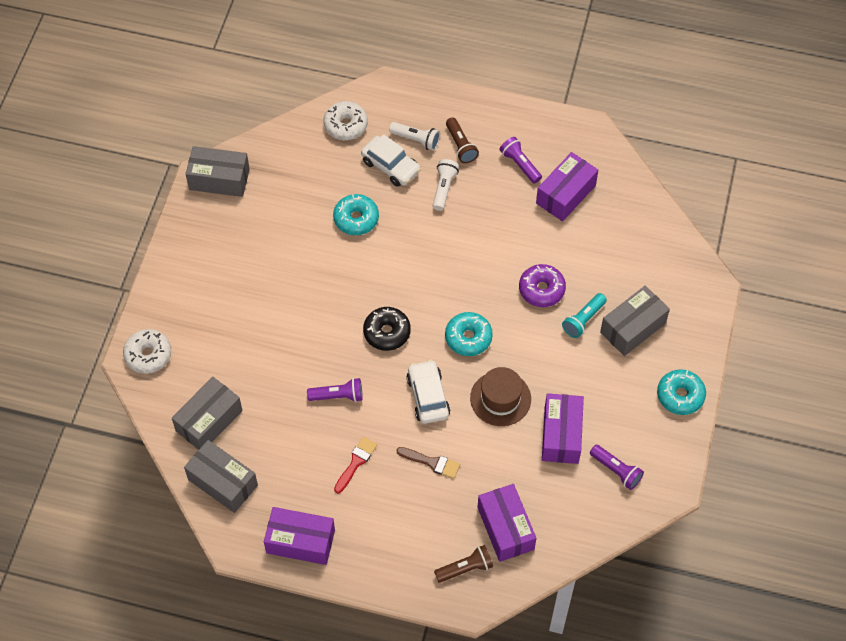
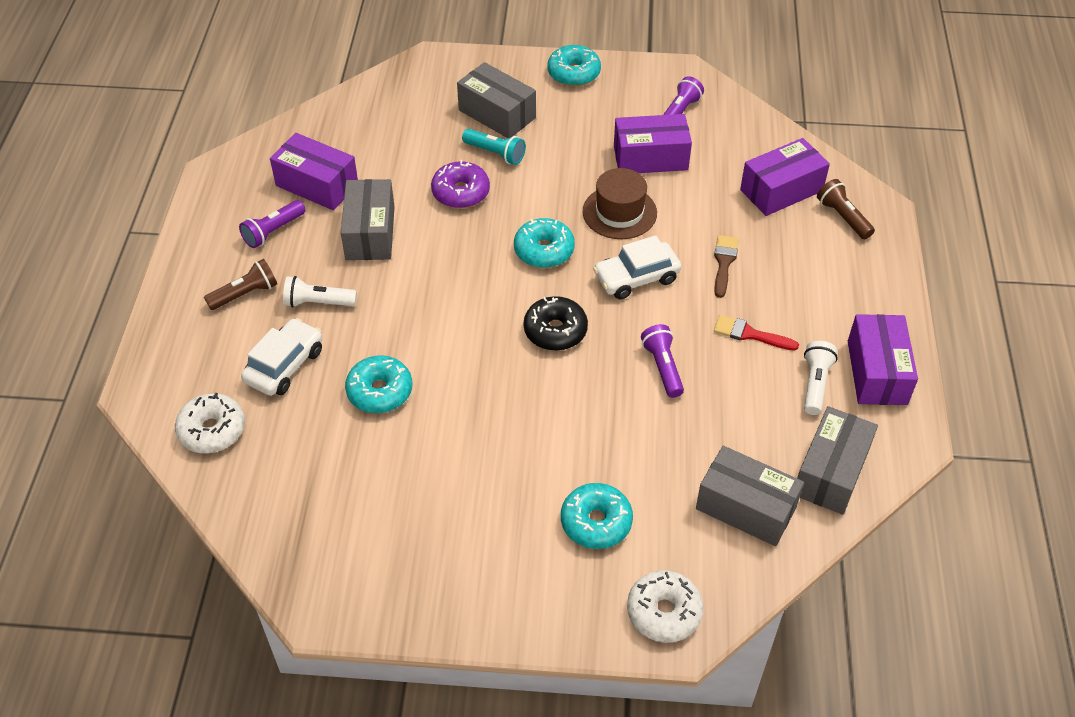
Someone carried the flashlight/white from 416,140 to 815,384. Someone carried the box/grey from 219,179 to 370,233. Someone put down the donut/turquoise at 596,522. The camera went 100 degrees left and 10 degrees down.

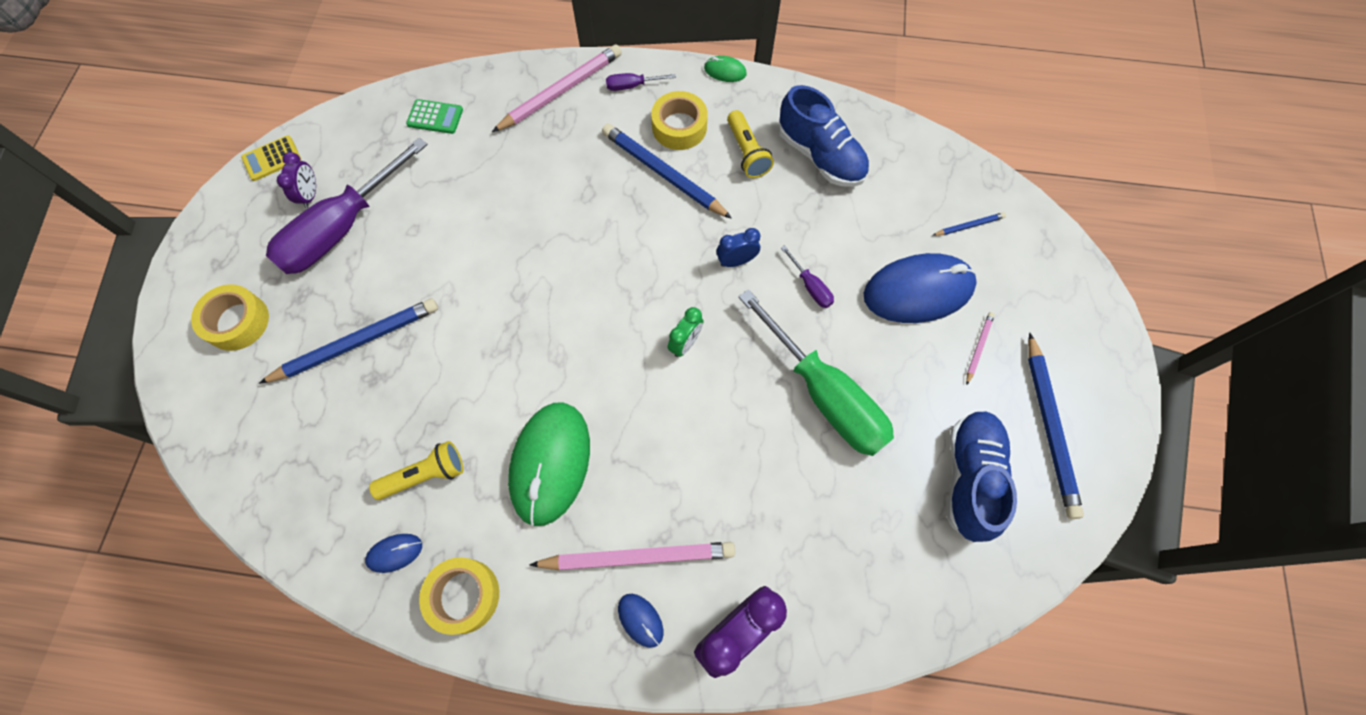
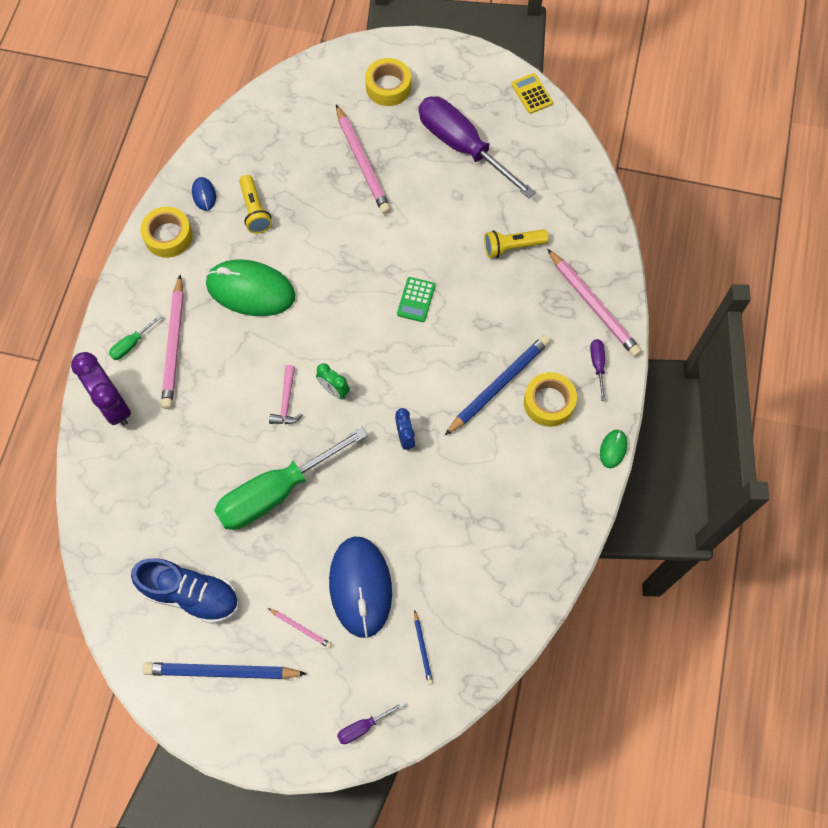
Someone took away the shoe/blue at 820,156. Someone carried the calculator/green from 435,117 to 416,300. Someone carried the flashlight/yellow from 747,152 to 512,247. Someone took away the clock/purple at 310,195. Someone carried the screwdriver/purple from 810,286 to 363,726. Someone repainted the pencil/blue at 357,343, which became the pencil/pink at 362,163. Someone swapped the mouse/blue at 640,620 for the screwdriver/green at 132,344. Someone put down the hammer/pink at 286,401. The camera went 95 degrees right and 0 degrees up.

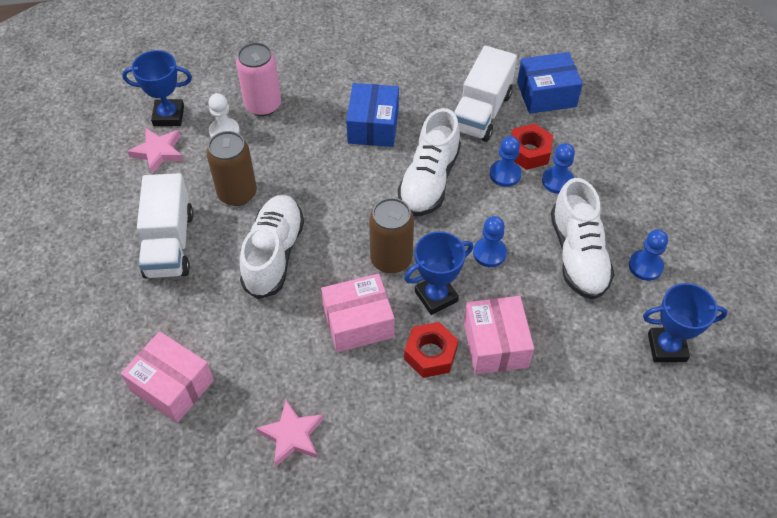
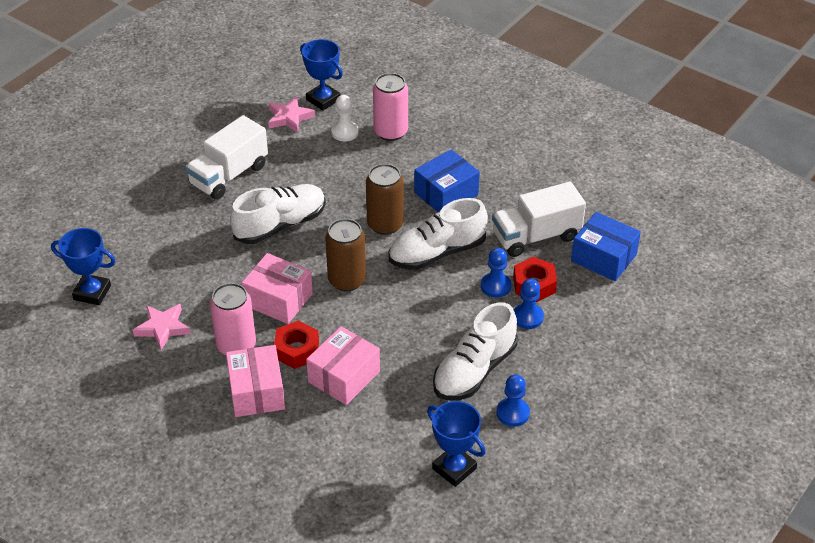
Someone carried the can/brown from 237,193 to 385,224. Someone took away the pawn/blue at 489,253. Someone carried the trophy/blue from 436,296 to 92,292. Someone carried the box/pink from 172,385 to 256,392. Someone put down the can/pink at 236,345. The camera went 45 degrees right and 10 degrees down.

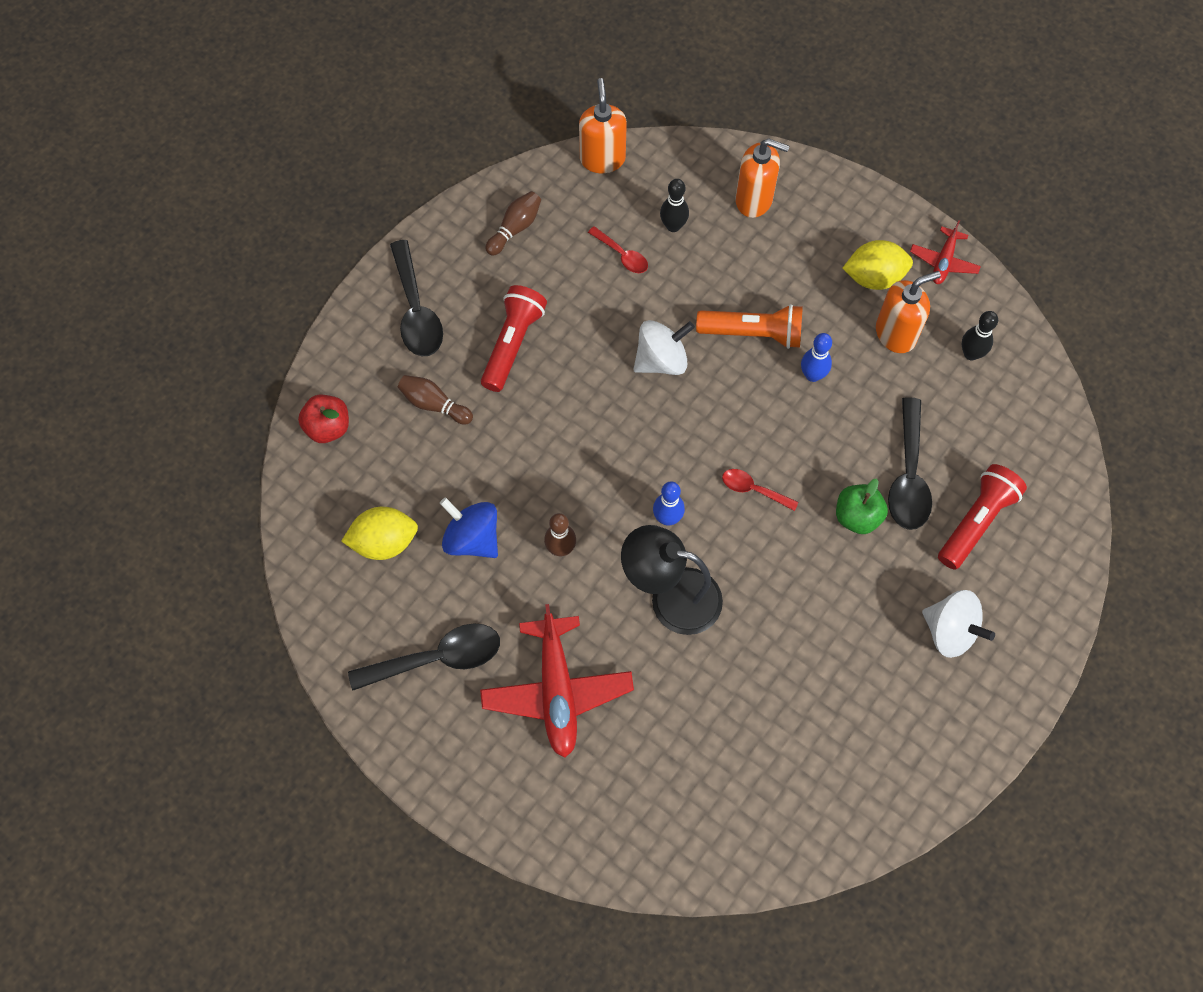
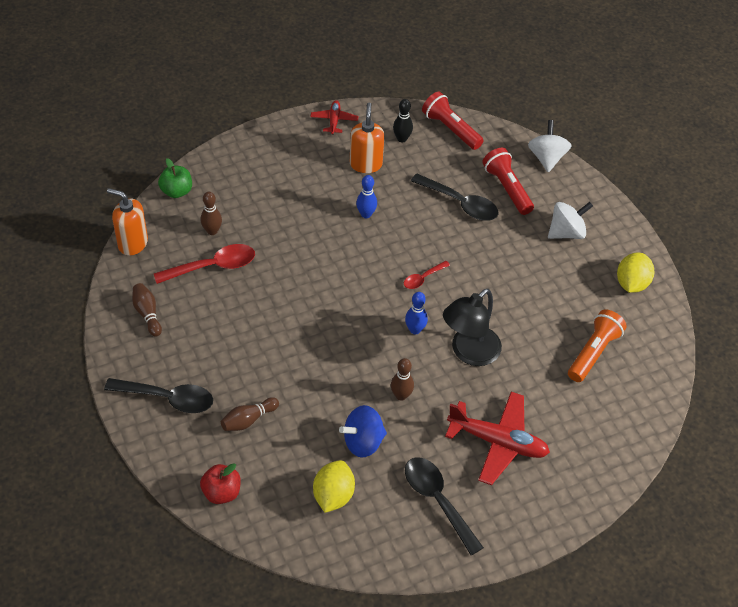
Someone took away the soap dispenser/orange at 754,200. Someone repainted the bowling pin/black at 673,226, which became the bowling pin/brown at 212,231. Someone rotated the plane/red at 943,261 by 135 degrees counterclockwise. Someone scaled the spoon/red at 622,255 by 1.83. Someone carried the lemon/yellow from 874,277 to 631,283. Someone carried the flashlight/red from 513,344 to 451,129. Someone carried the flashlight/orange from 753,333 to 593,352. Someone carried the spinning top/white from 661,360 to 546,158. Someone carried the apple/green from 857,516 to 176,191. Someone rotated the spoon/black at 437,658 by 45 degrees counterclockwise. The camera went 65 degrees left and 15 degrees down.

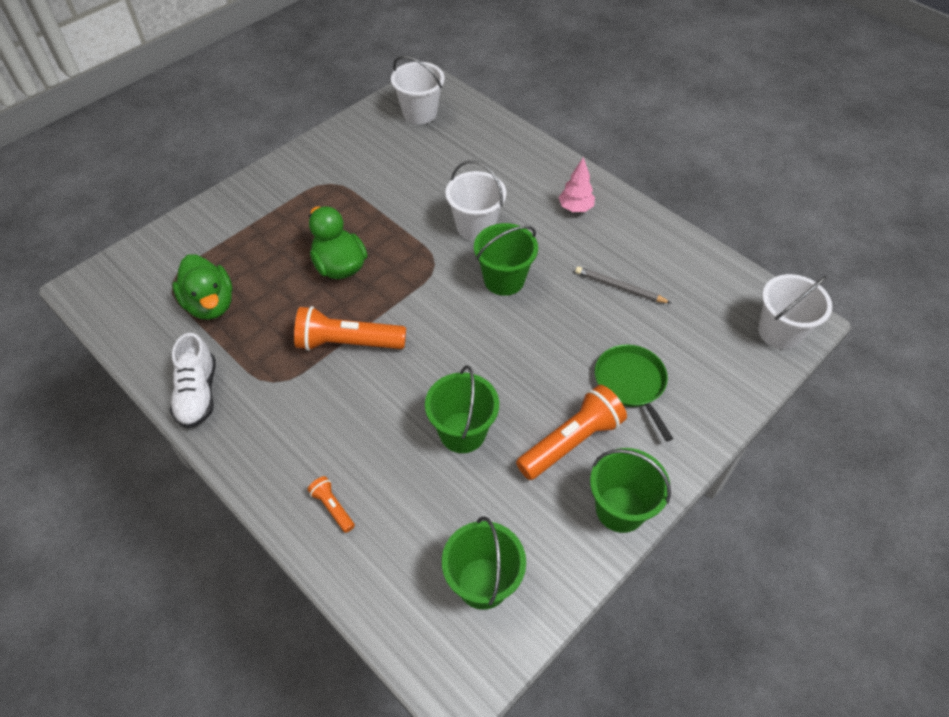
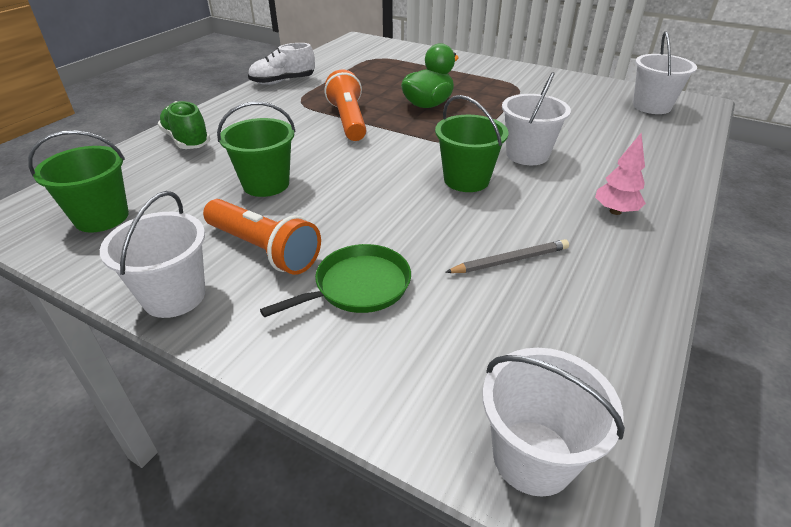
Someone took away the duck/green at 210,304. Someone rotated the pencil/grey at 619,287 by 60 degrees clockwise. Someone repainted the bucket/green at 620,509, which became the bucket/white at 174,296. Someone swapped the flashlight/orange at 333,507 for the shoe/green at 187,140. The camera went 75 degrees right and 15 degrees down.

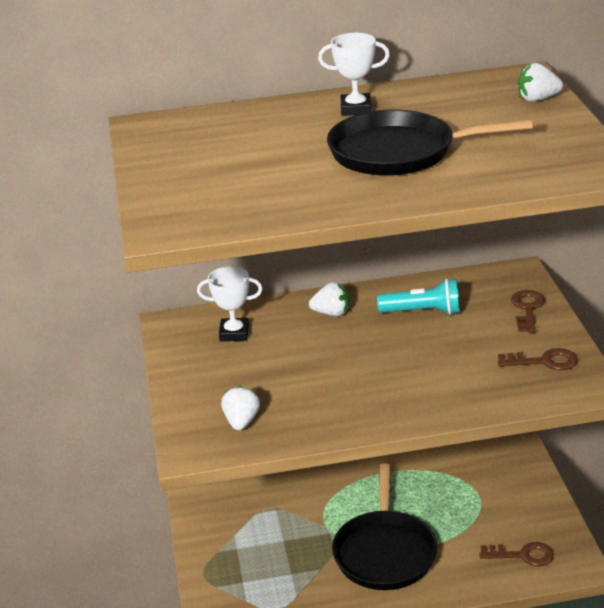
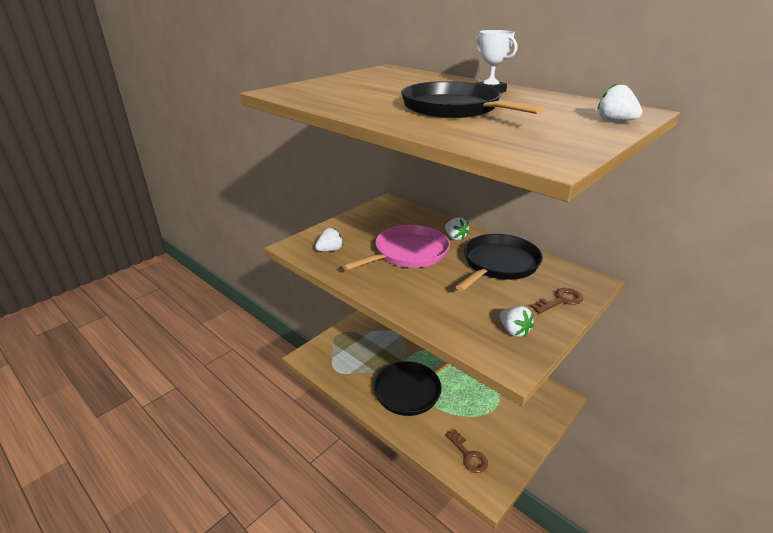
Someone took away the trophy/white at 234,333. Someone swapped the flashlight/turquoise at 423,312 for the pan/black at 498,264. Someone swapped the key/brown at 544,361 for the strawberry/white at 514,331. Someone put down the pan/pink at 408,253. The camera went 50 degrees right and 0 degrees up.

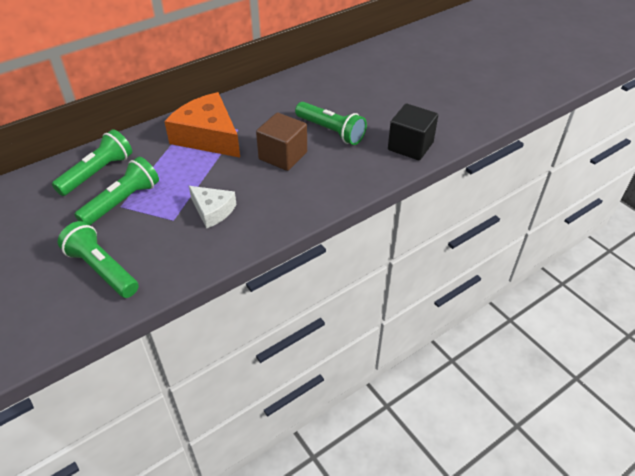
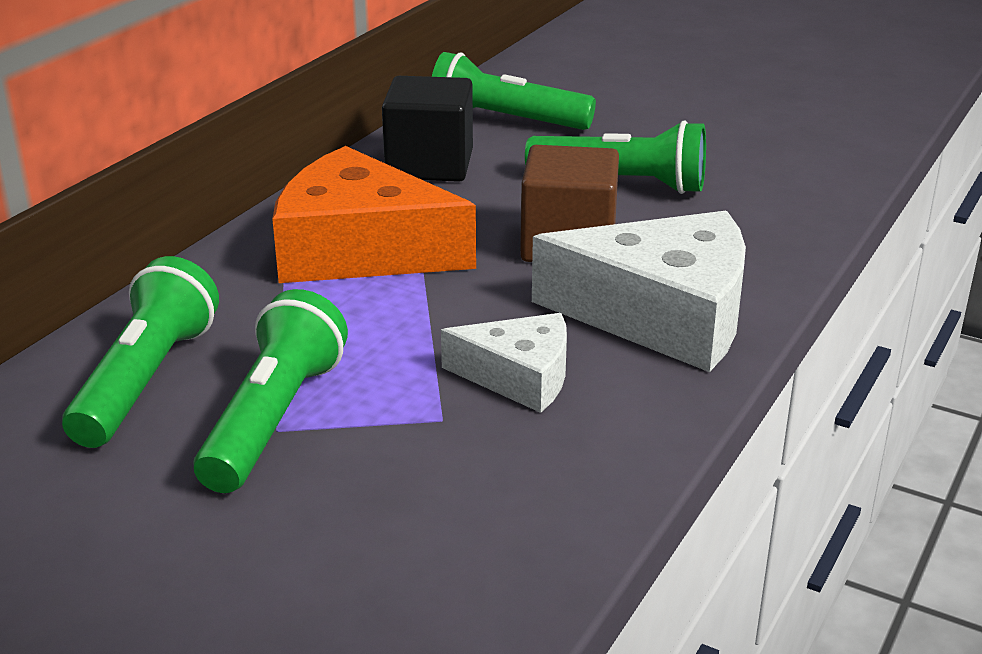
Someone carried the cube/black from 410,146 to 429,165. Someone carried the flashlight/green from 102,269 to 505,121. Someone put down the cheese/white at 662,315. The camera went 25 degrees left and 15 degrees down.

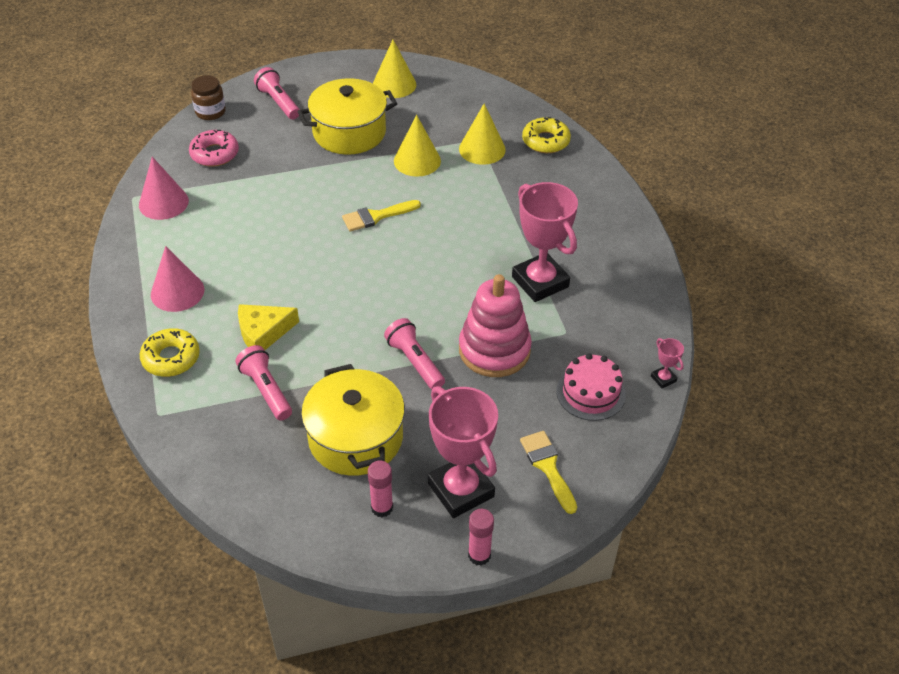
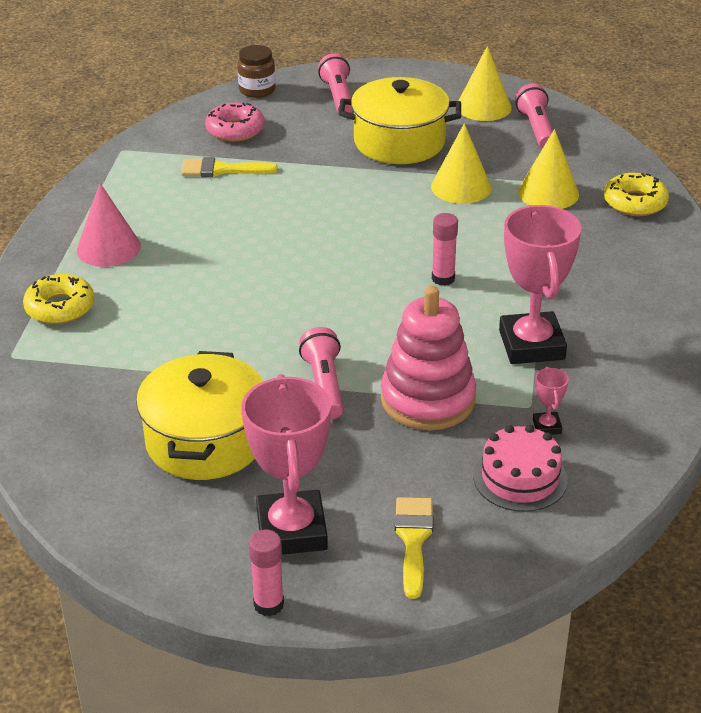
Someone took away the cone/pink at 163,202. Someone carried the brush/yellow from 376,216 to 221,170. Someone took away the cheese/yellow at 263,332. Someone carried the trophy/pink from 663,379 to 547,426. Someone carried the flashlight/pink from 266,390 to 536,129. Someone carried the glue stick/pink from 382,507 to 443,278. The camera went 25 degrees right and 10 degrees down.

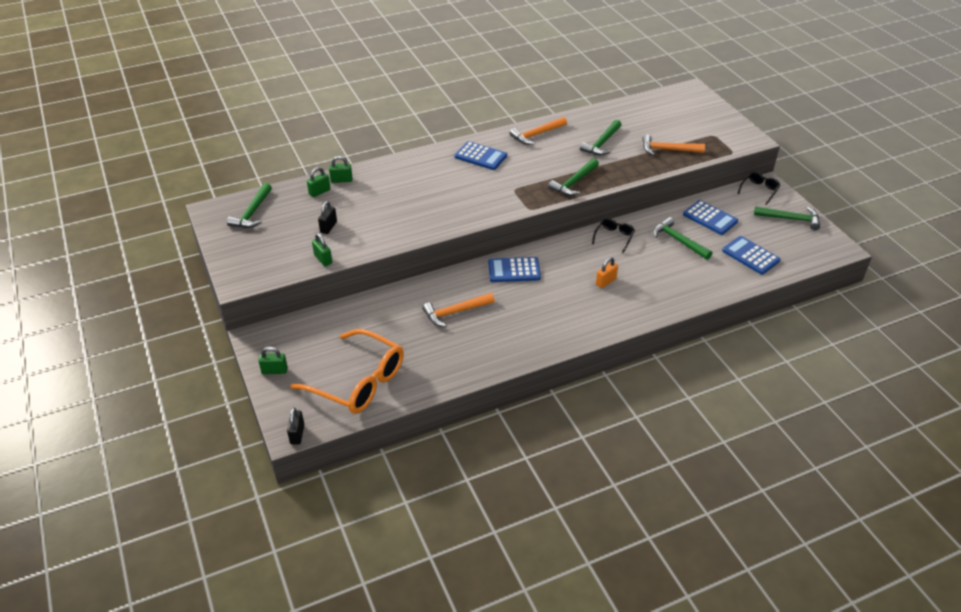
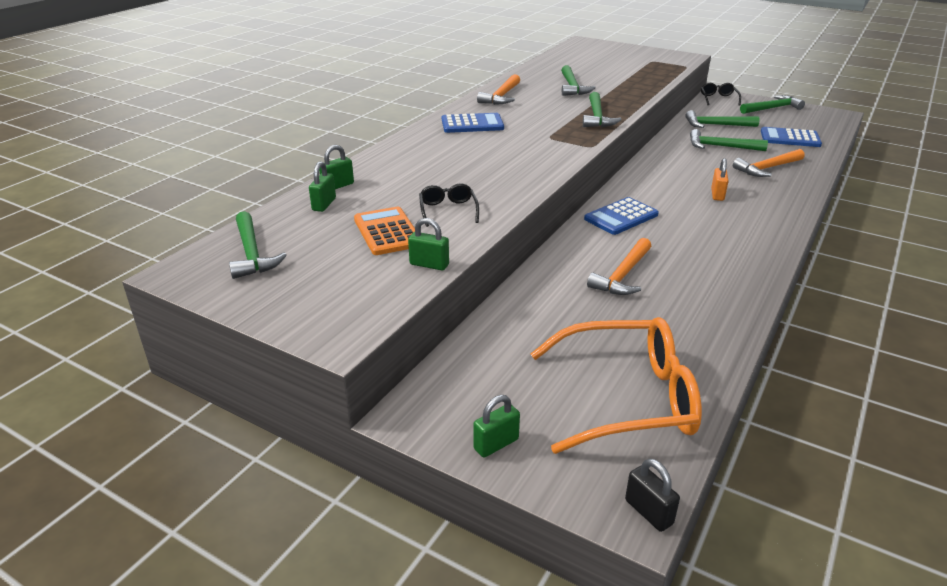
Someone carried the hammer/orange from 668,150 to 767,168. Someone swapped the calculator/blue at 710,218 for the hammer/green at 716,125. Someone swapped the padlock/black at 328,227 for the calculator/orange at 387,232. Someone carried the glasses/black from 614,237 to 448,210. The camera went 35 degrees left and 10 degrees down.

